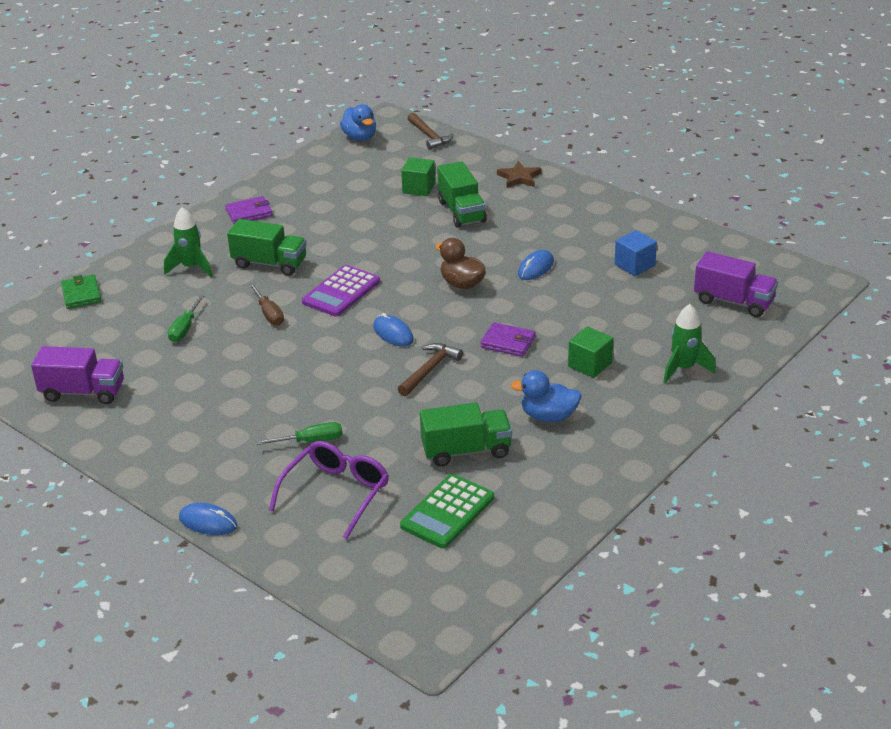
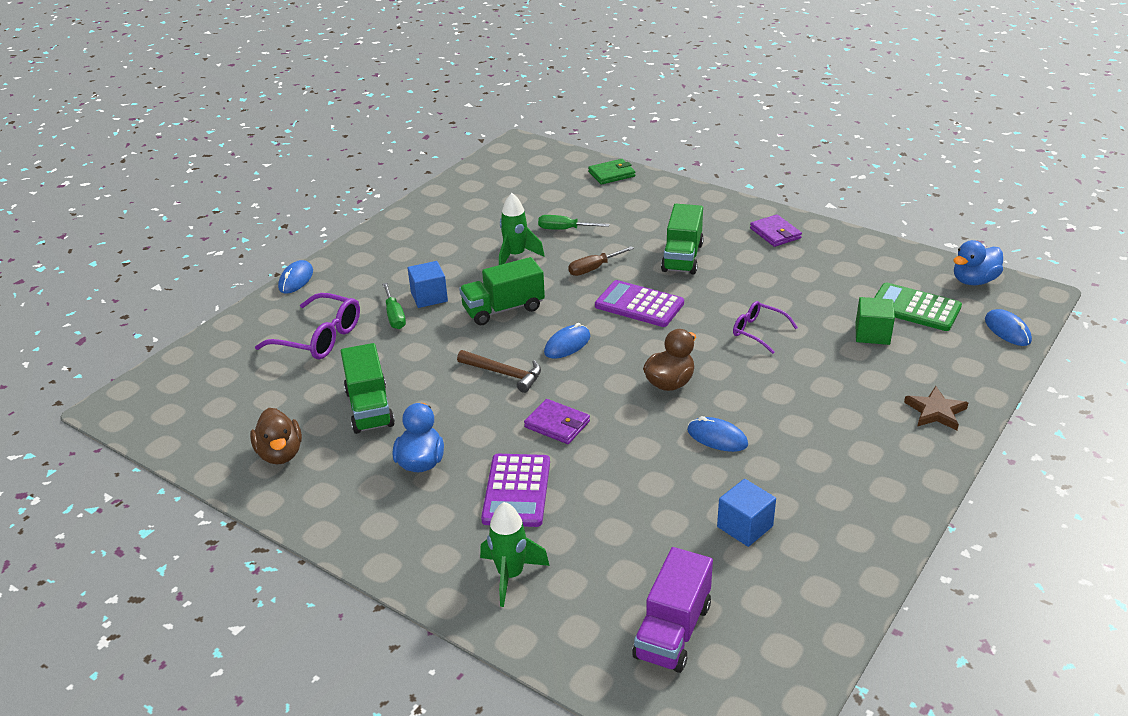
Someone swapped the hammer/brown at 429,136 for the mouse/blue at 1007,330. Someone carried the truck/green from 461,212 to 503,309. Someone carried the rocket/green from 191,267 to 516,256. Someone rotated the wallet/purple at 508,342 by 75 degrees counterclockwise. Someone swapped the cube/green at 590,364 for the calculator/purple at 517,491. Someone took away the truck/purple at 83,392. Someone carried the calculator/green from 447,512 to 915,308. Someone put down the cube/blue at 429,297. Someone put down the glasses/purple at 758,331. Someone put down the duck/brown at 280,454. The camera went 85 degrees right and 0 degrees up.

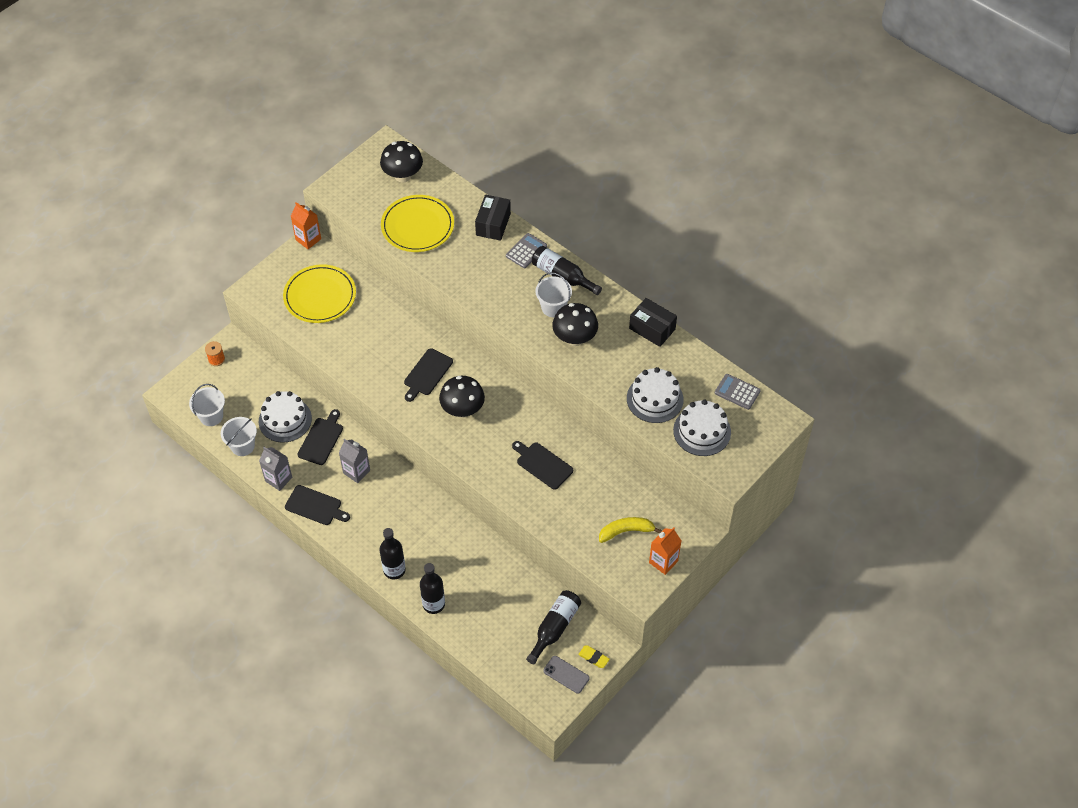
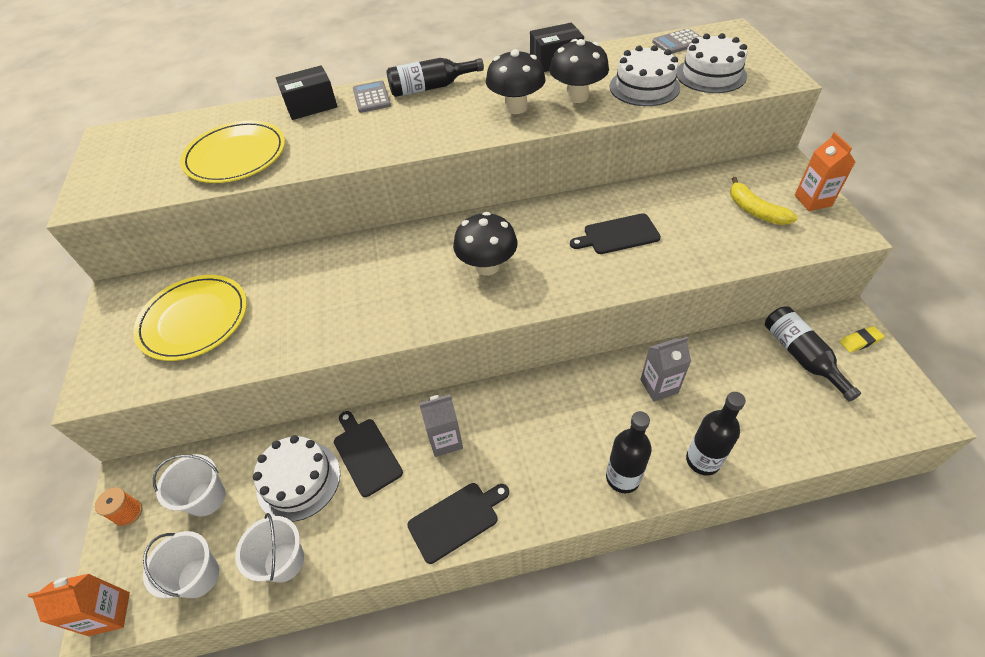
Someone carried the mushroom/black from 403,176 to 577,96. Someone rotated the box/black at 493,224 by 75 degrees counterclockwise. Someone carried the carton/orange from 308,239 to 109,613. Someone carried the bucket/white from 553,307 to 206,498. Someone took away the cutting board/black at 427,374. Someone carried the carton/grey from 278,479 to 659,386. Someone rotated the banana/yellow at 626,531 by 60 degrees counterclockwise. Someone took away the phone/grey at 566,674. The camera went 50 degrees left and 5 degrees down.

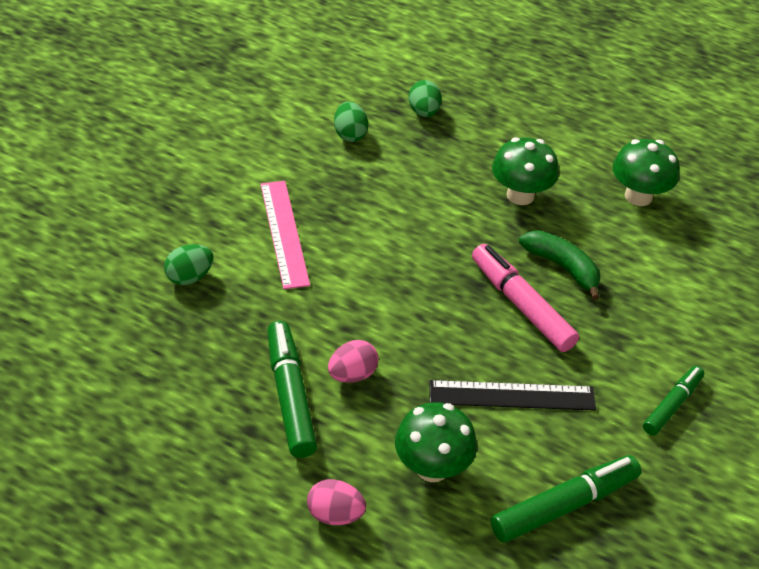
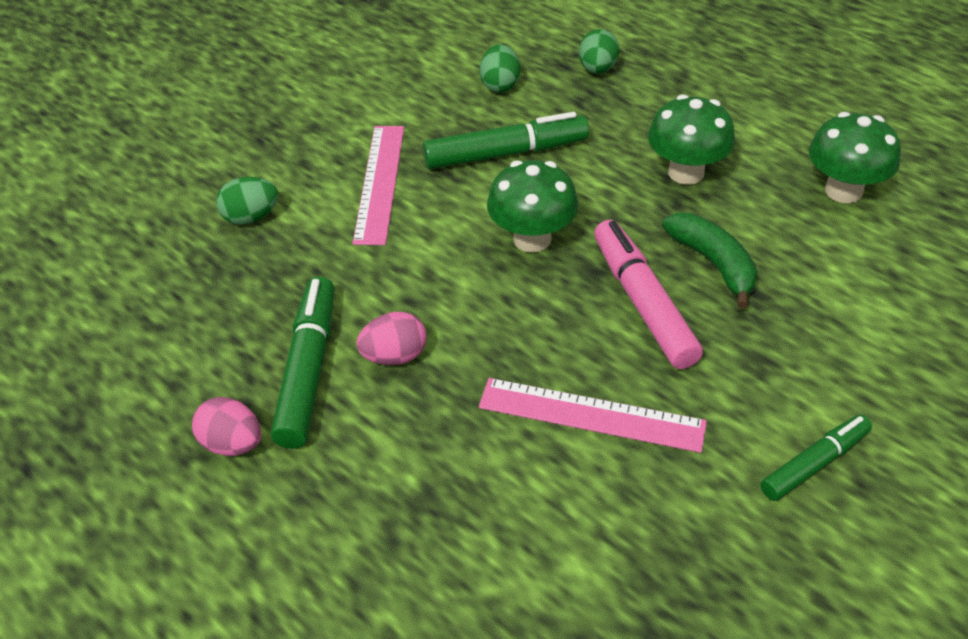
Someone repainted the ruler/black at 512,395, which became the ruler/pink at 591,414. Someone carried the mushroom/green from 432,467 to 532,239. Someone carried the marker/green from 564,506 to 506,153. Someone carried the egg/pink from 335,514 to 232,444. The camera went 20 degrees right and 0 degrees up.

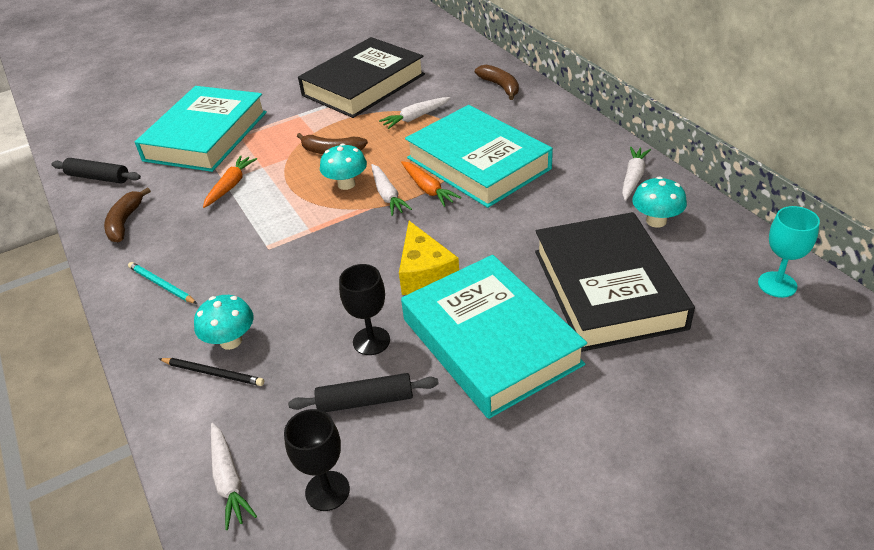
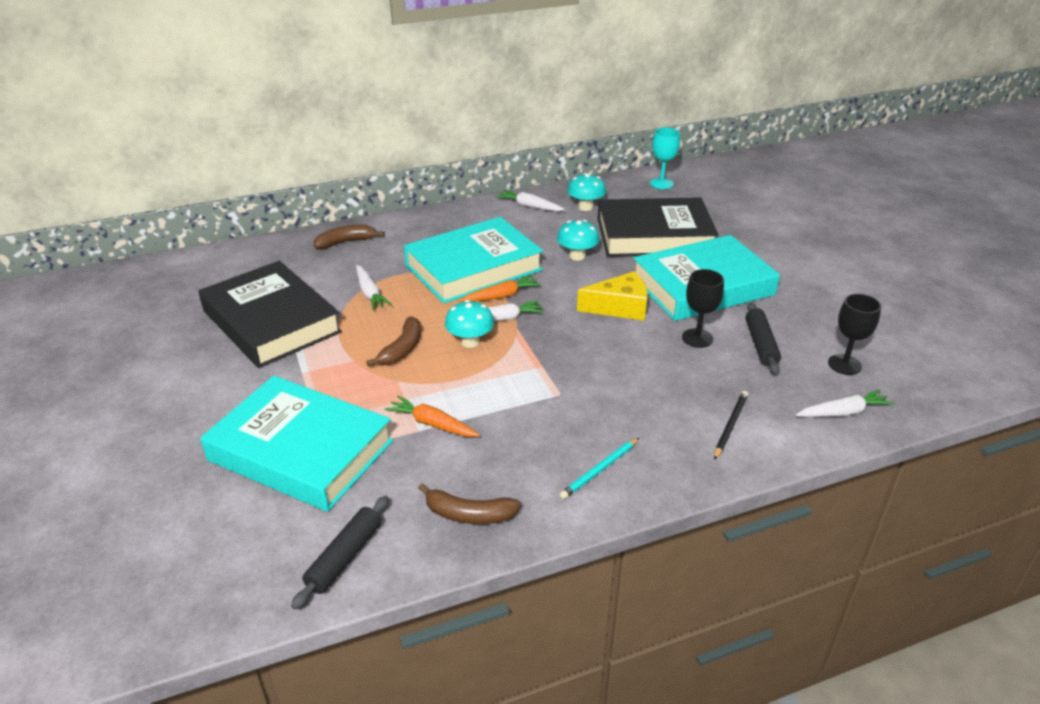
Someone carried the mushroom/turquoise from 231,341 to 577,256. The camera went 85 degrees left and 5 degrees down.

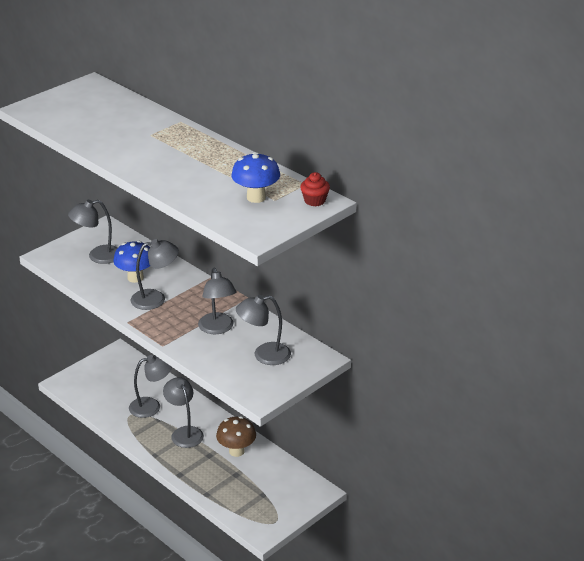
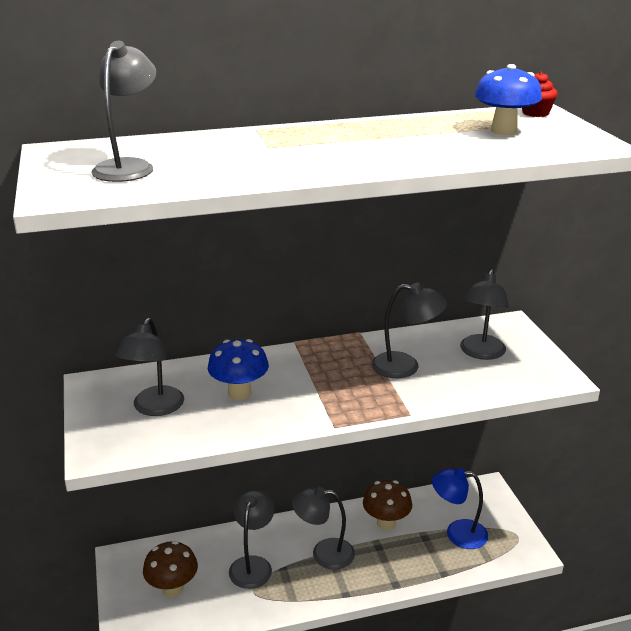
Someone carried the lamp/grey from 155,298 to 129,167. Someone put down the lamp/blue at 457,533. Someone put down the mushroom/brown at 172,588. The camera went 60 degrees left and 5 degrees down.

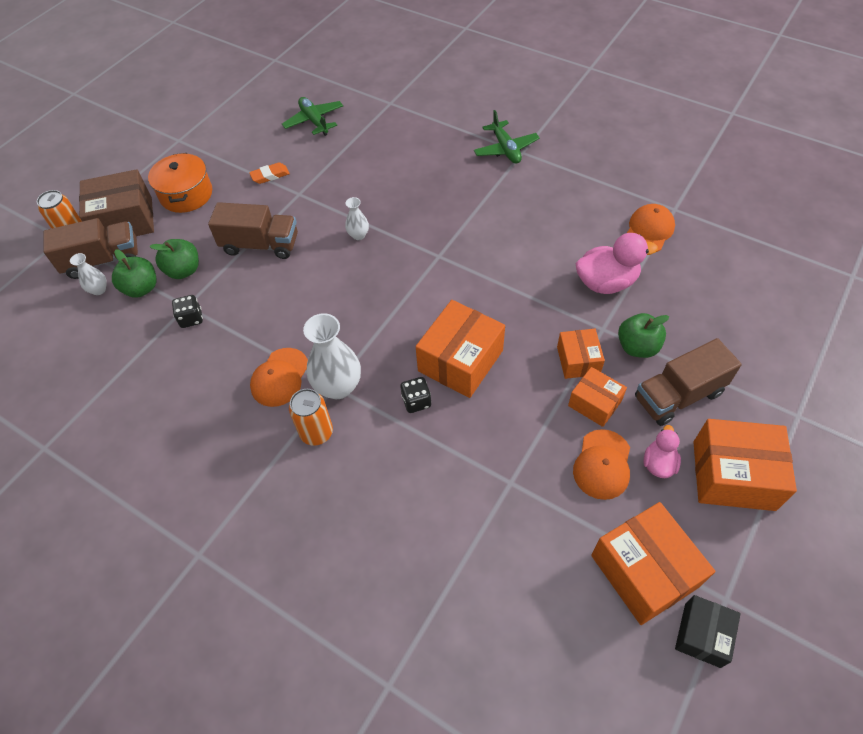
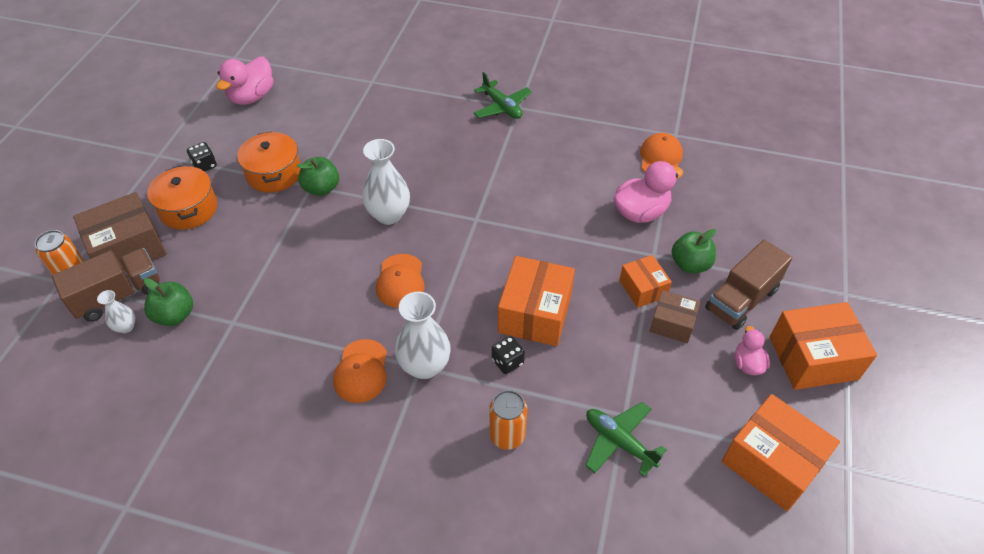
Someone carried the plane/green from 314,121 to 619,442. Someone swapped the eraser/orange at 270,175 for the pot/orange at 274,173. Someone scaled the vase/white at 358,235 by 1.94. Someone took away the truck/brown at 260,245. Someone carried the apple/green from 183,270 to 321,188. Someone carried the dice/black from 191,318 to 205,165. Someone repainted the box/orange at 594,403, which became the box/brown at 672,324. Someone carried the can/orange from 316,432 to 507,435. Someone carried the cap/orange from 602,464 to 400,281. Someone took away the box/black at 702,635. Someone put down the duck/pink at 252,97. The camera went 20 degrees left and 5 degrees down.

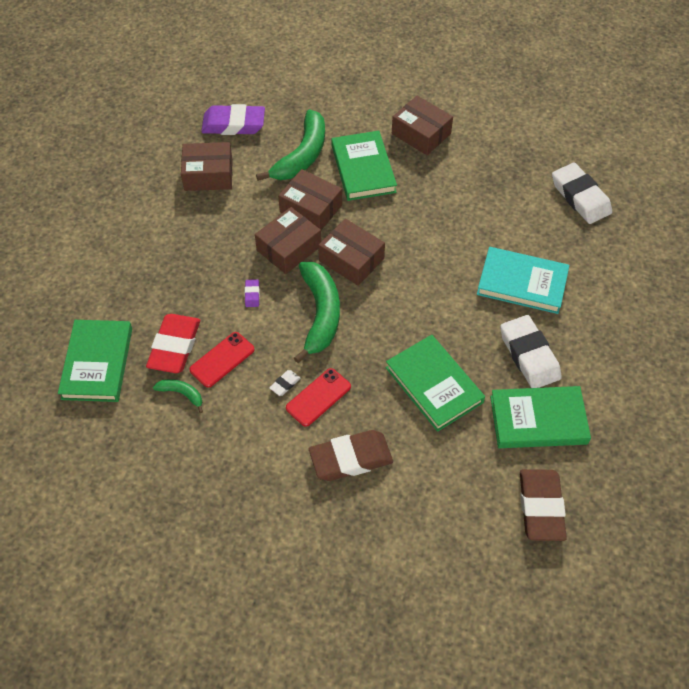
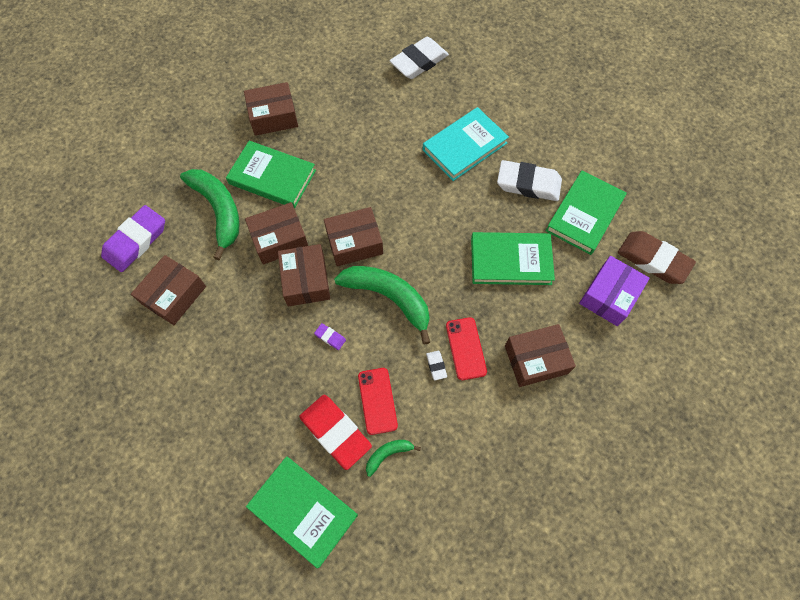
Someone rotated the eraser/white at 580,197 by 45 degrees counterclockwise. Someone swapped the eraser/brown at 351,458 for the box/brown at 536,359. Someone put down the box/purple at 609,296. The camera went 55 degrees left and 10 degrees up.

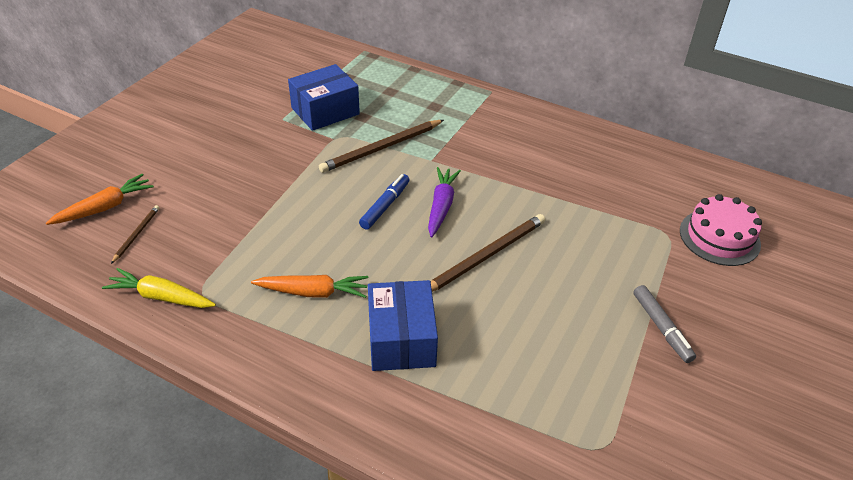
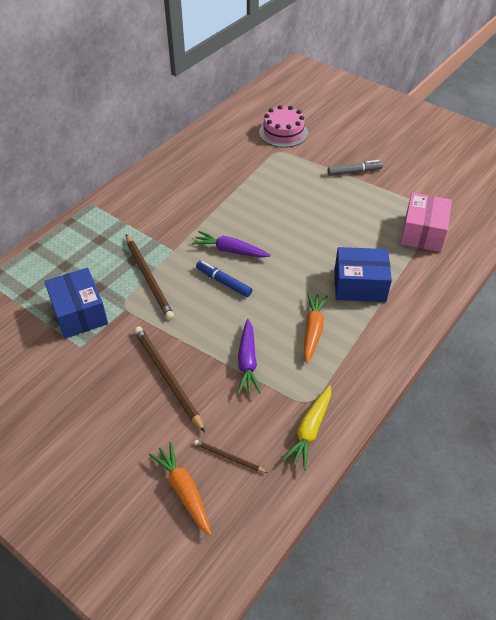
Someone carried the pencil/brown from 486,256 to 167,377. Someone put down the box/pink at 422,233. Someone put down the carrot/purple at 247,362. The camera went 80 degrees left and 5 degrees up.

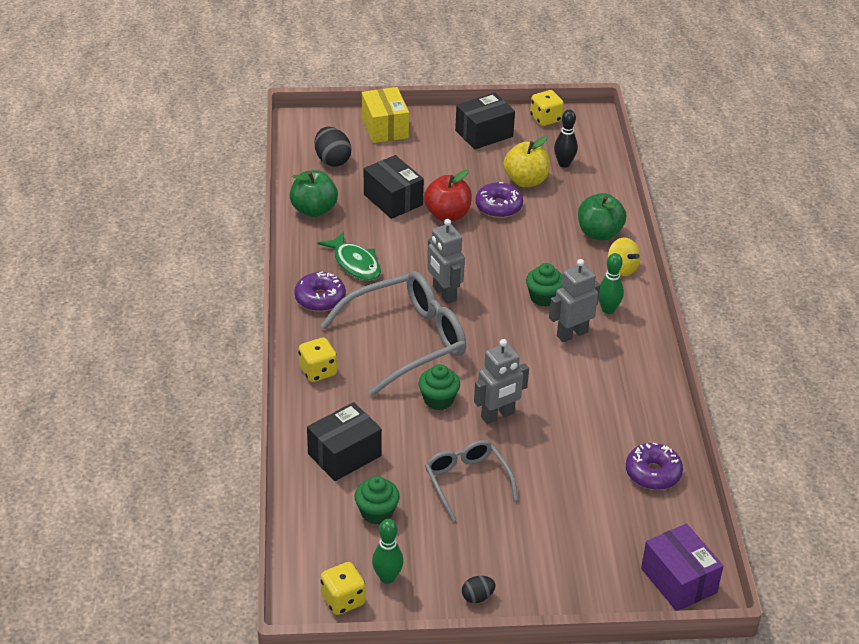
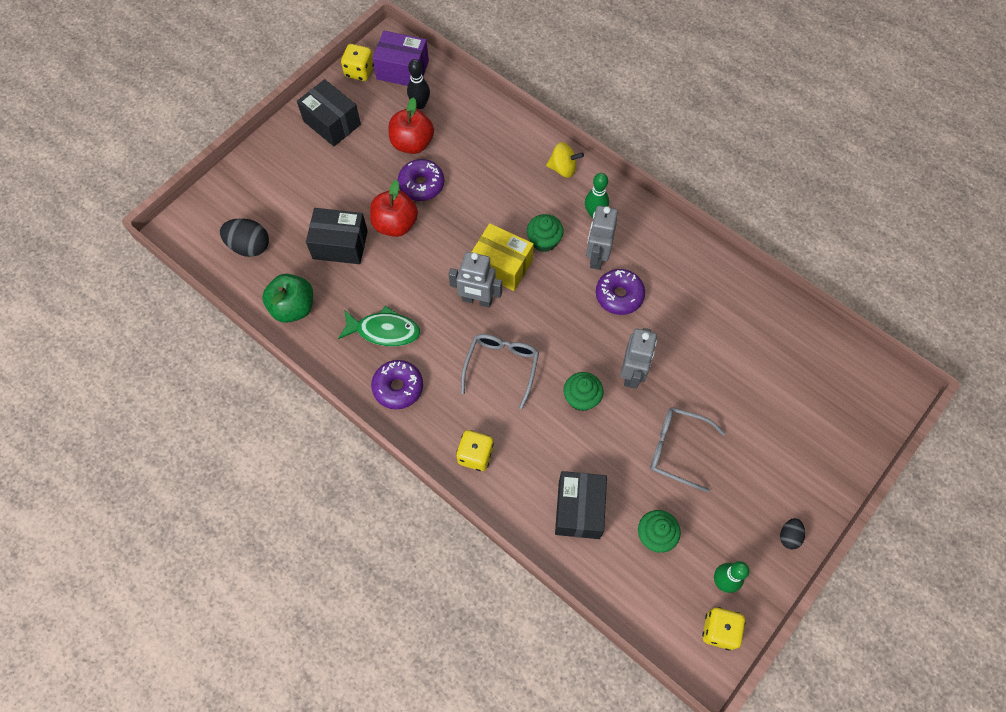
Someone carried the box/yellow from 384,128 to 501,265. Someone rotated the box/black at 484,134 by 60 degrees counterclockwise. Someone repainted the apple/yellow at 526,181, which became the apple/red at 412,143. Someone took away the apple/green at 599,233. Someone scaled the glasses/grey at 407,340 by 0.58. Someone carried the donut/purple from 653,473 to 619,295. Someone carried the box/purple from 678,580 to 402,70. The camera went 45 degrees left and 25 degrees up.

